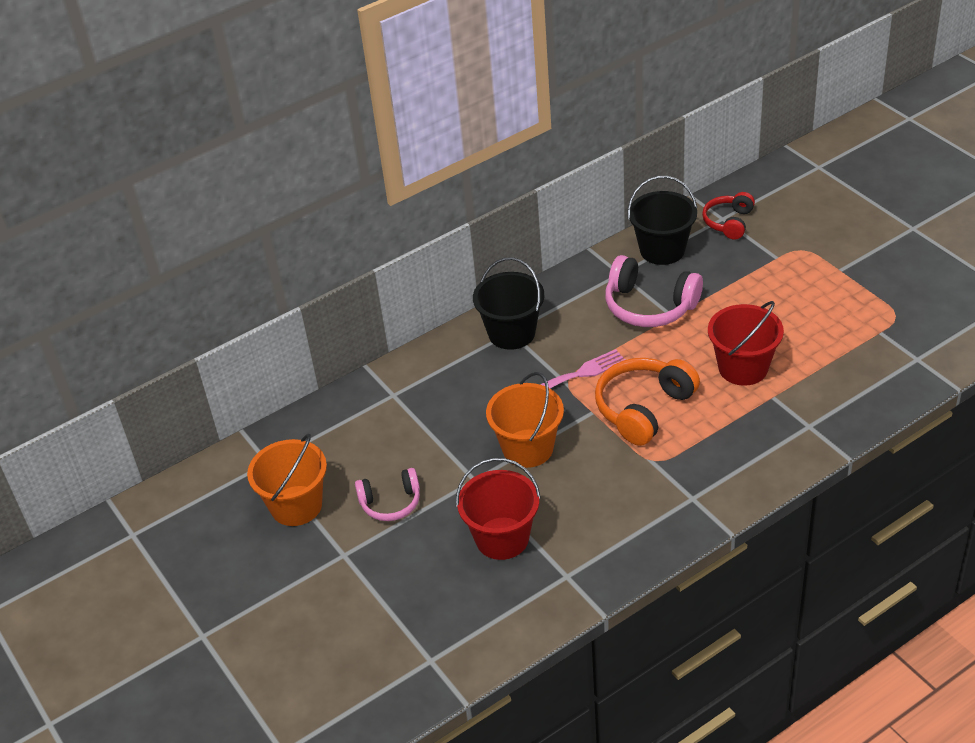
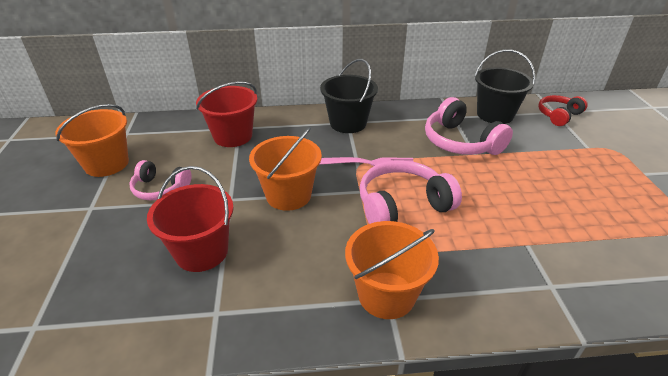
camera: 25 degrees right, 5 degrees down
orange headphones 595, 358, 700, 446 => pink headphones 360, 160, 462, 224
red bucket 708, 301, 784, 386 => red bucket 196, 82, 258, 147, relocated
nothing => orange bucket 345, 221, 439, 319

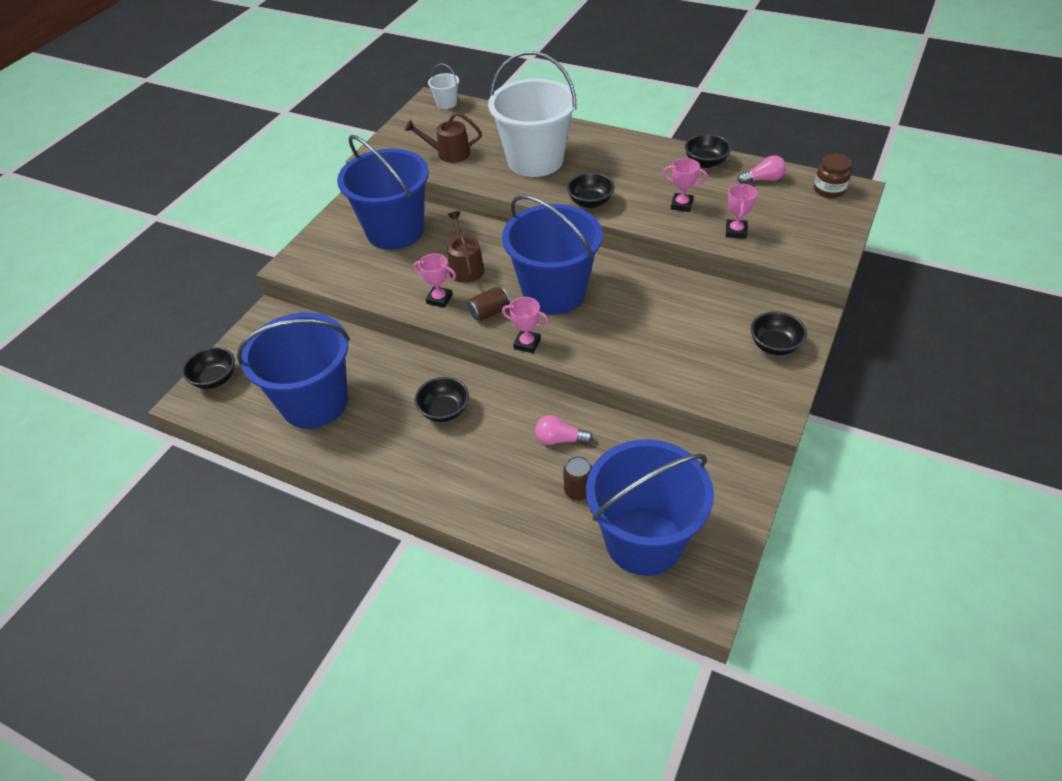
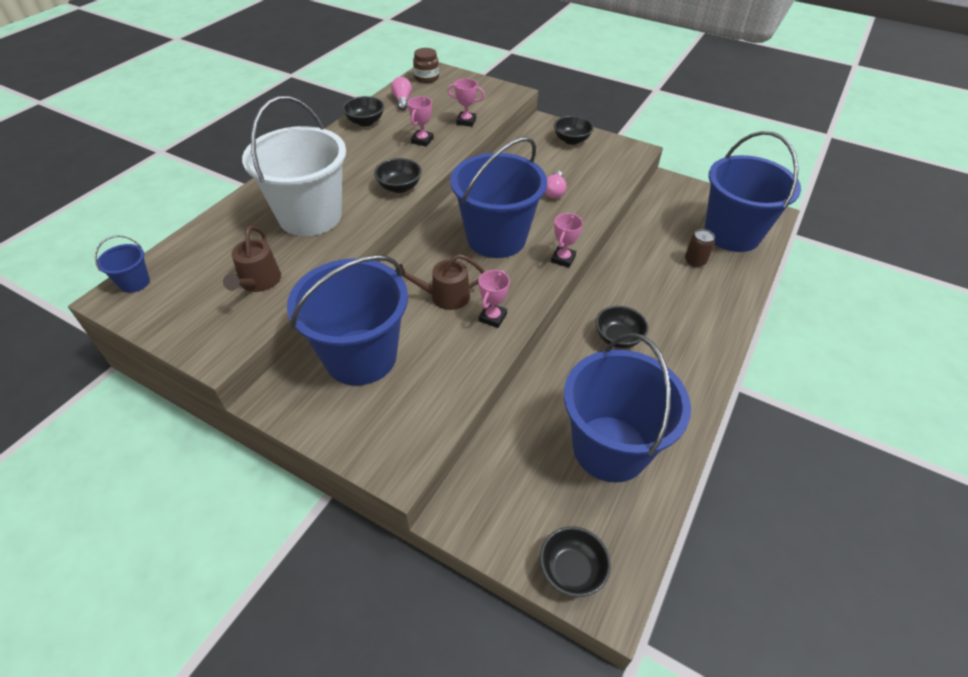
camera: 90 degrees left, 0 degrees up
white bucket 428, 63, 459, 109 => blue bucket 95, 235, 150, 293
brown can 468, 287, 510, 321 => nothing
pink light bulb 535, 415, 593, 445 => pink light bulb 545, 170, 567, 198, relocated

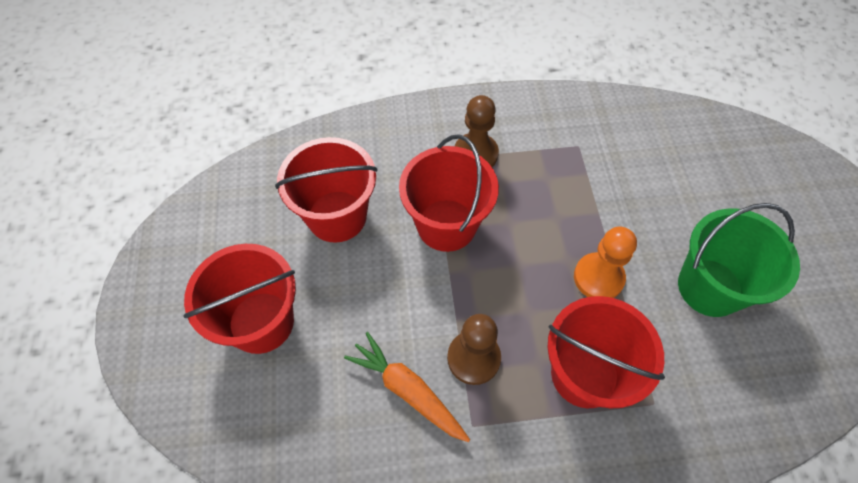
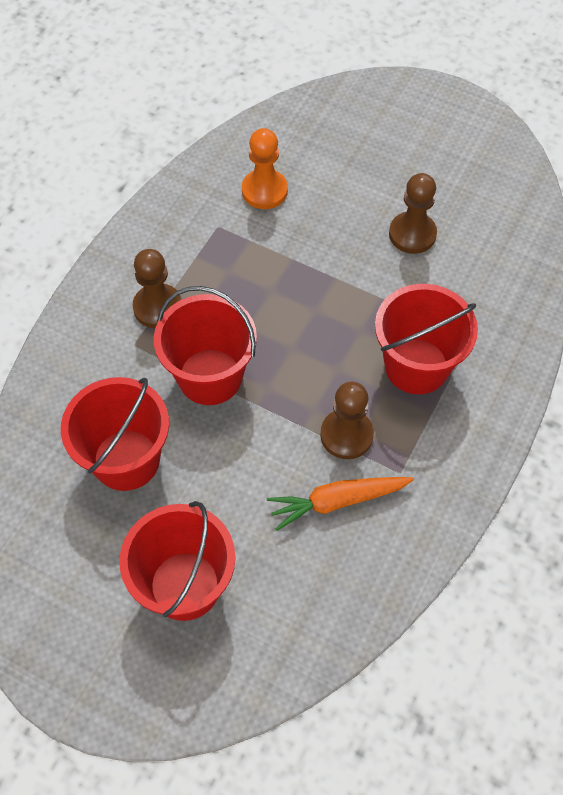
camera: 55 degrees left, 0 degrees up
orange pawn 574, 227, 637, 298 => orange pawn 242, 128, 288, 209, relocated
green bucket 678, 203, 800, 317 => brown pawn 389, 173, 437, 254

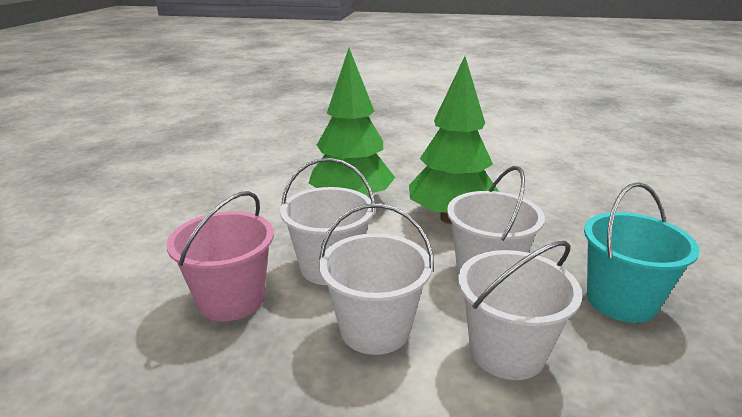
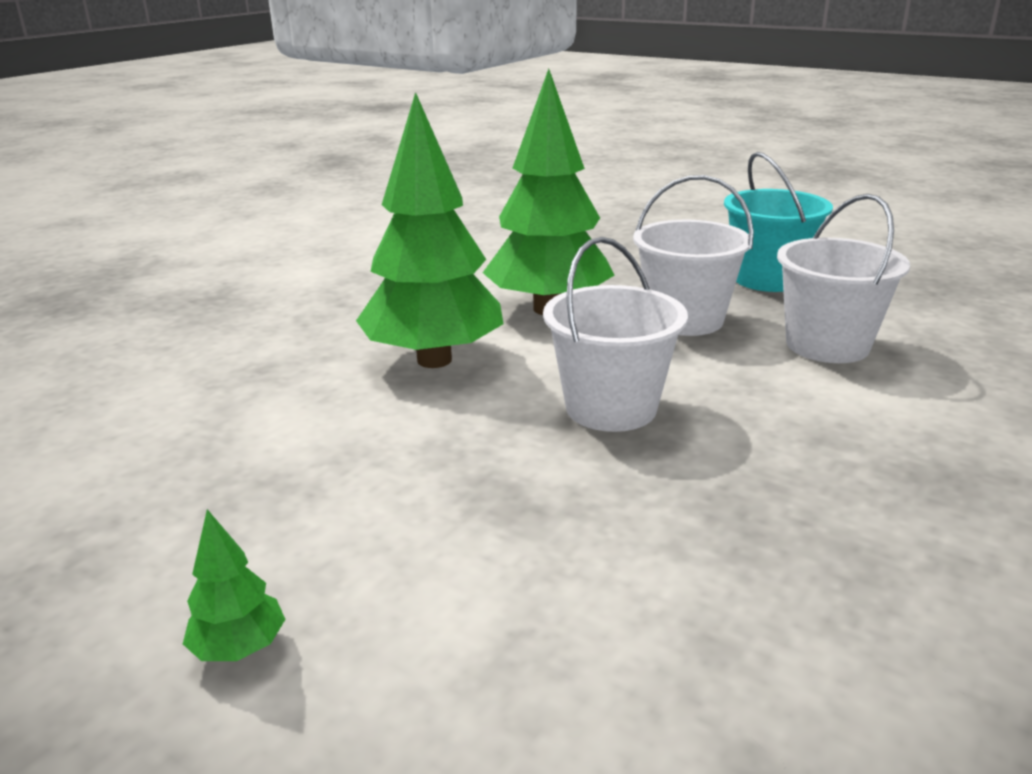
camera: 65 degrees left, 0 degrees up
pink bucket 166, 191, 274, 321 => nothing
white bucket 319, 203, 434, 355 => nothing
nothing => green tree 183, 509, 285, 661

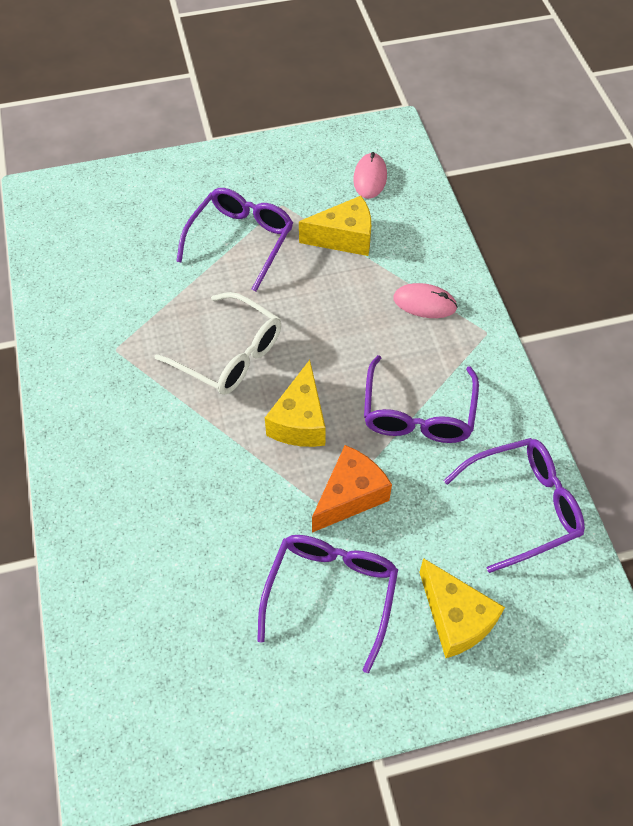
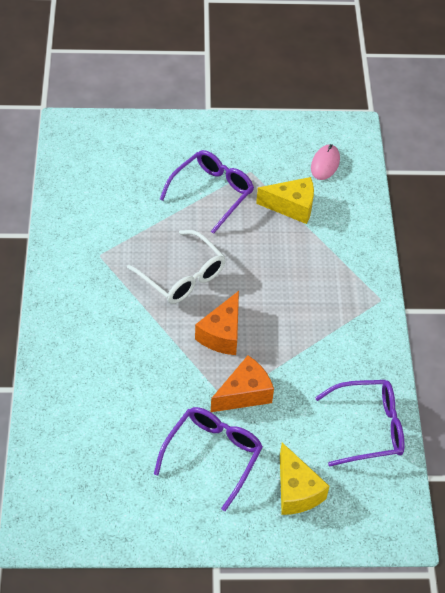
camera: 10 degrees right, 5 degrees down
yellow cheese 265, 360, 326, 447 => orange cheese 195, 291, 239, 355
purple glasses 364, 355, 479, 443 => nothing
pink mouse 393, 283, 458, 318 => nothing

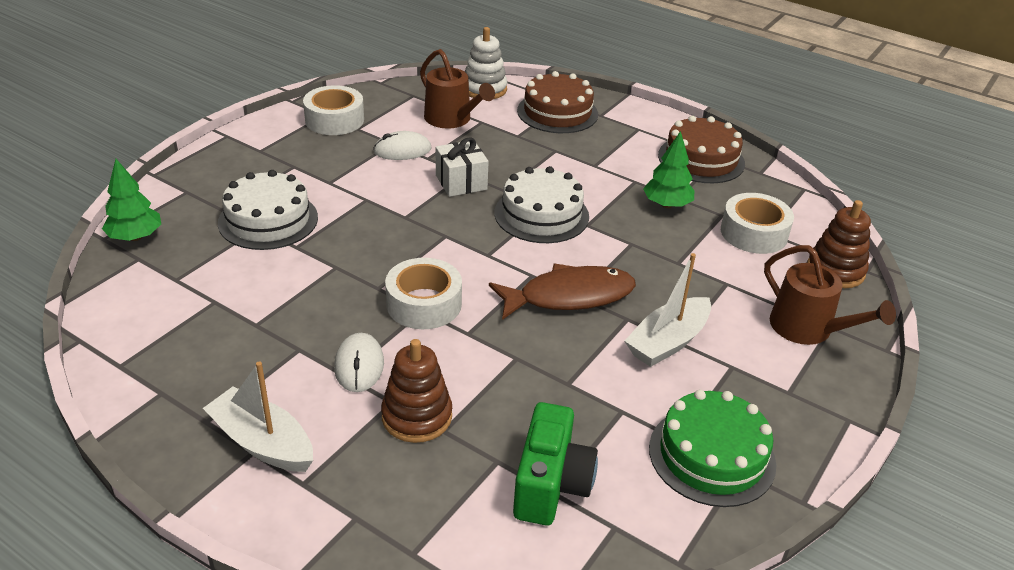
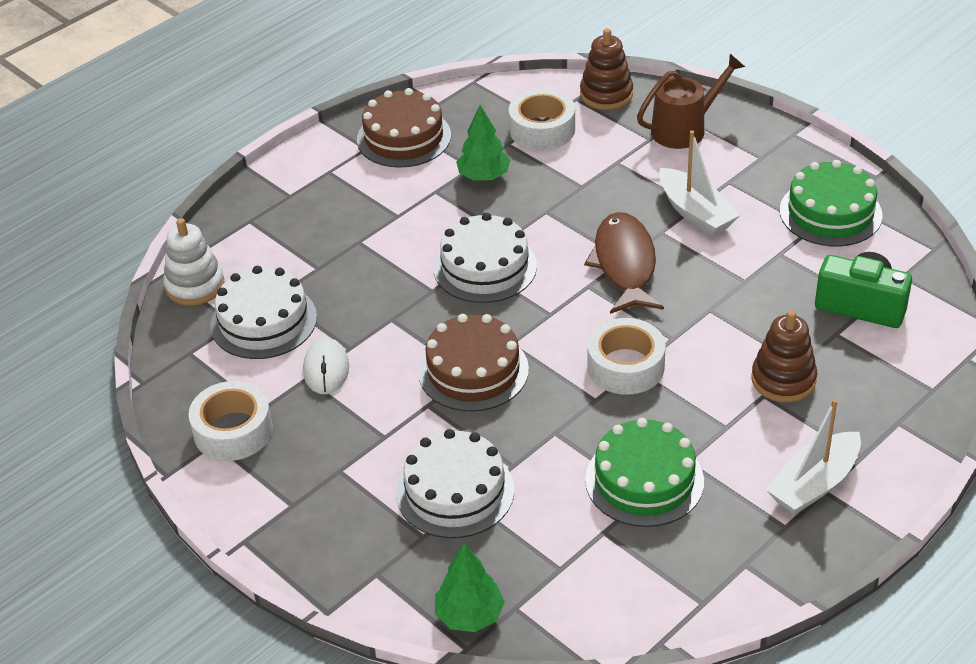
camera: 75 degrees left, 5 degrees up
white mouse 334, 333, 384, 392 => nothing
brown watering can 420, 49, 495, 129 => white cake 210, 266, 317, 359
white gift 436, 137, 489, 197 => nothing
brown cake 517, 71, 598, 133 => brown cake 418, 314, 529, 412, relocated
nothing => green cake 585, 418, 704, 527

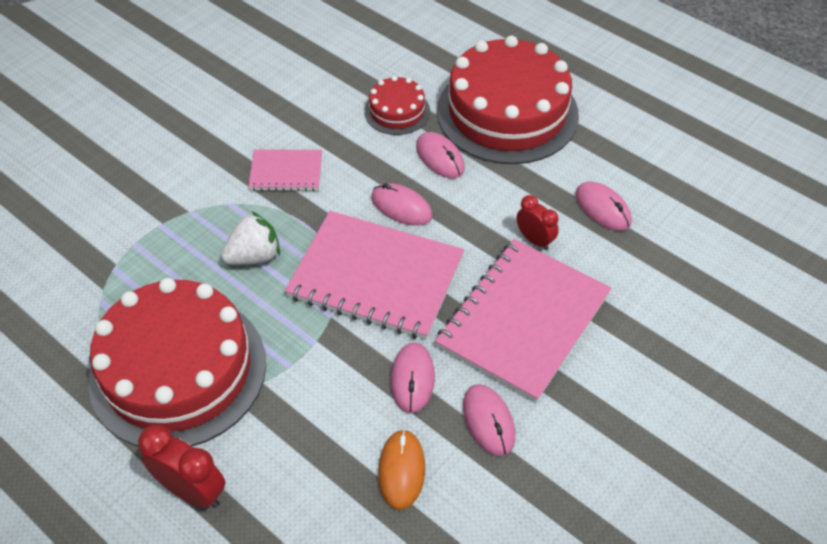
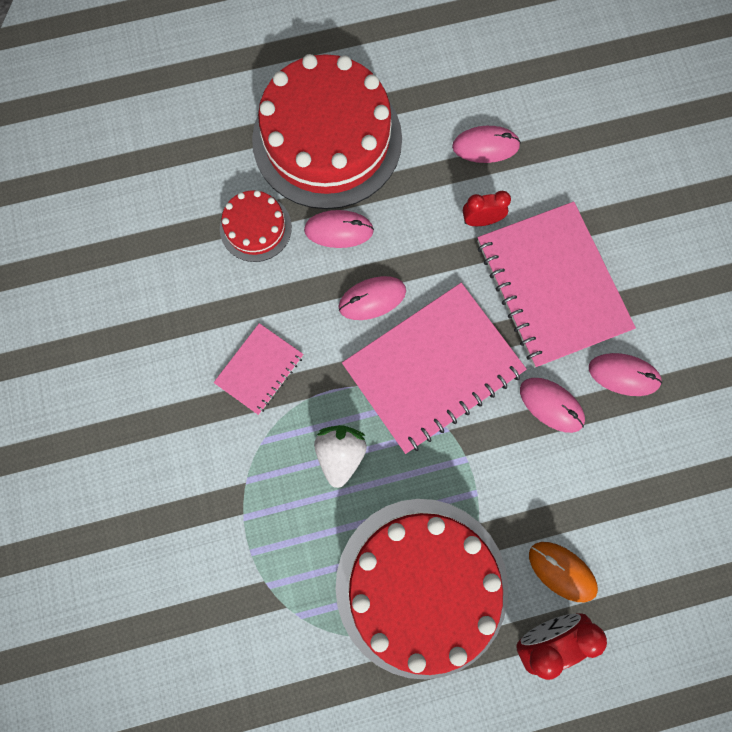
camera: 55 degrees left, 25 degrees up
orange mouse 378, 429, 425, 510 => orange mouse 529, 542, 598, 602, relocated

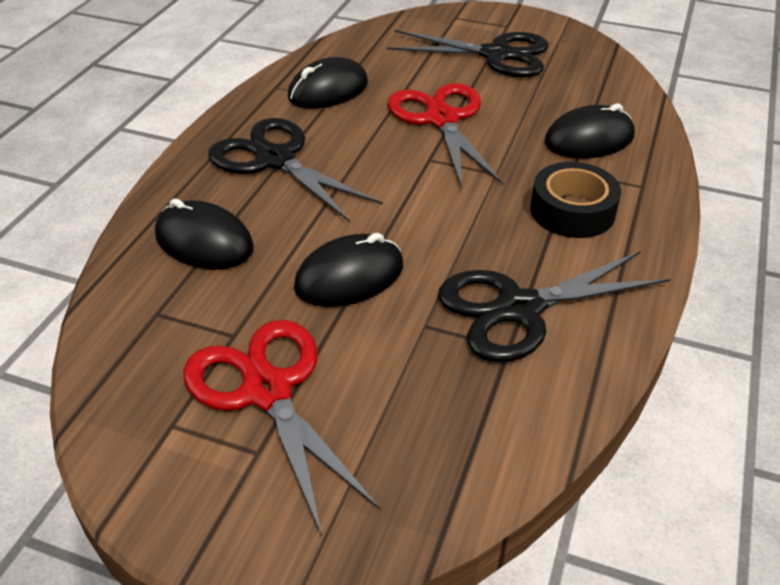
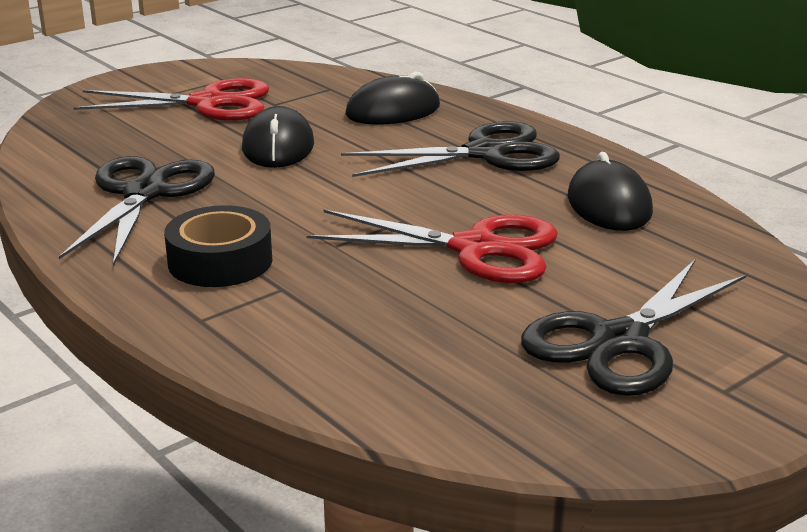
camera: 120 degrees right, 15 degrees down
black mouse 545, 103, 635, 158 => nothing

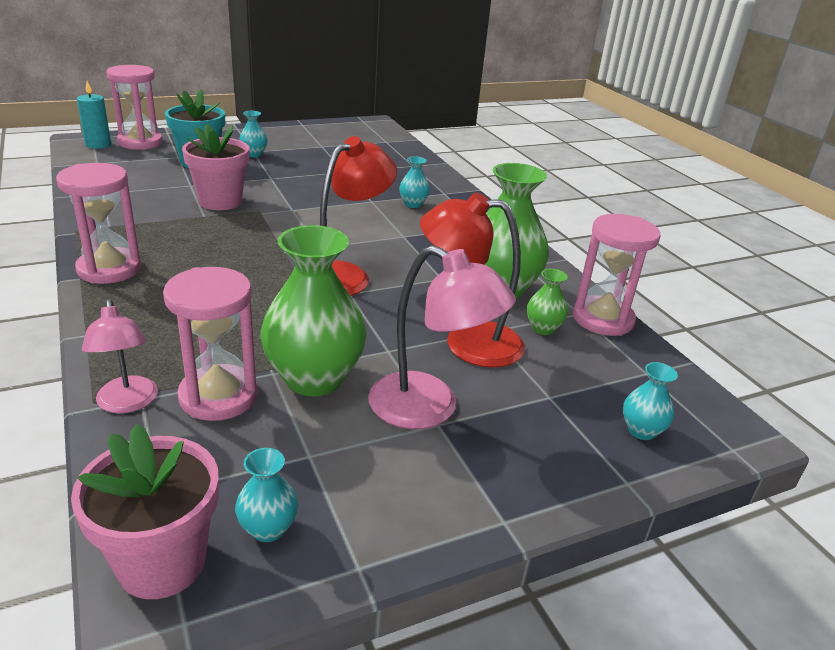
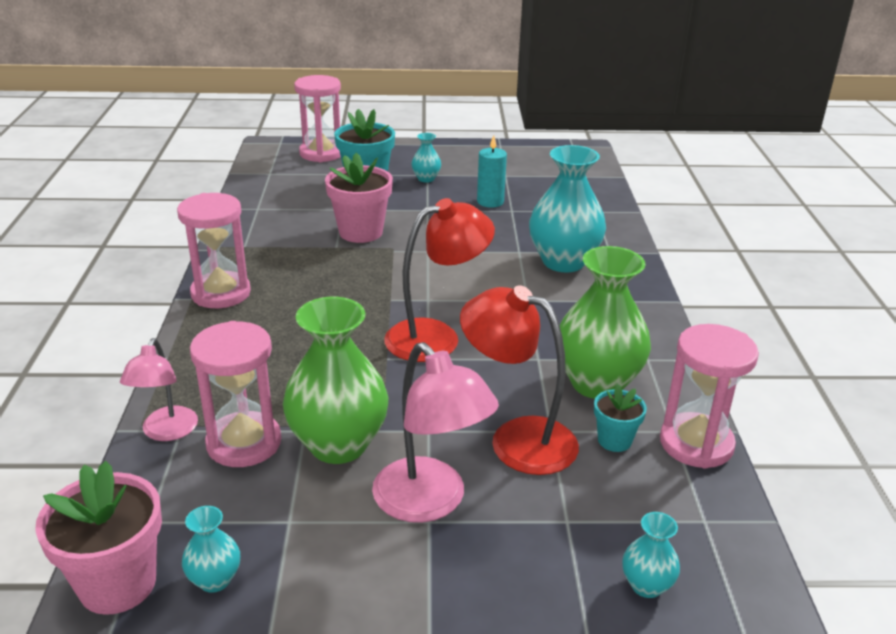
camera: 25 degrees right, 0 degrees up
turquoise candle 77, 81, 111, 149 => turquoise candle 477, 135, 507, 208, relocated
turquoise vase 399, 156, 430, 208 => turquoise vase 529, 145, 606, 272, x2.15
green vase 527, 269, 568, 335 => turquoise flower pot 594, 384, 647, 452

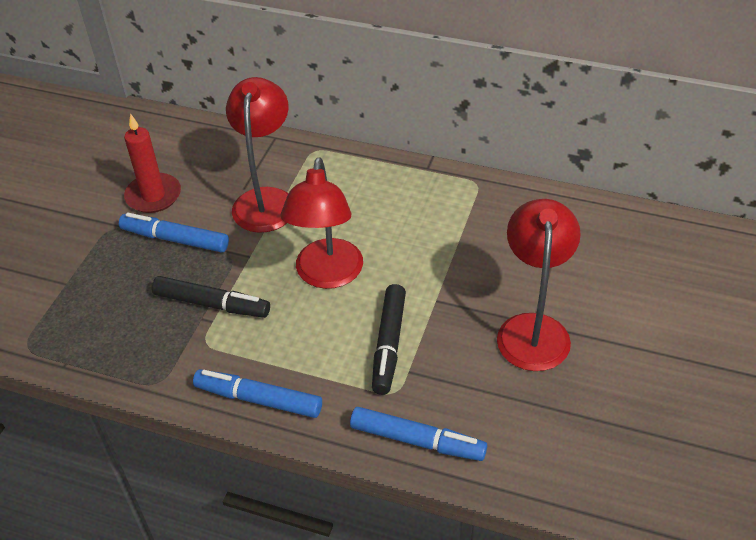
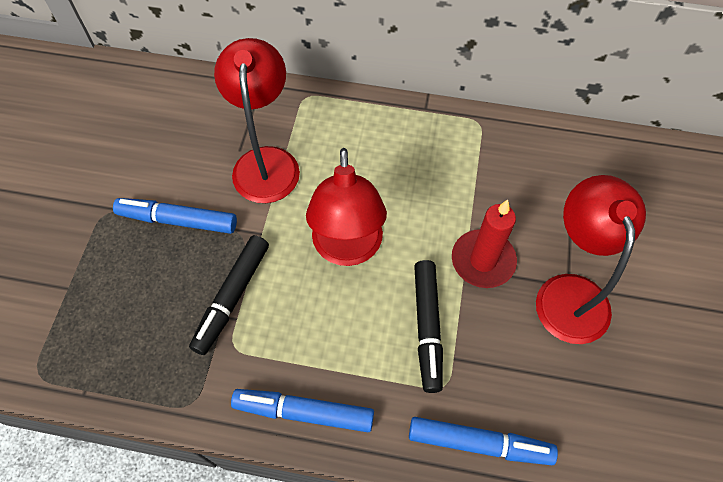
camera: 10 degrees left, 15 degrees up
red candle 124, 113, 181, 213 => red candle 452, 200, 517, 288, relocated
black marker 152, 276, 270, 318 => black marker 189, 235, 269, 355, 105 degrees clockwise

